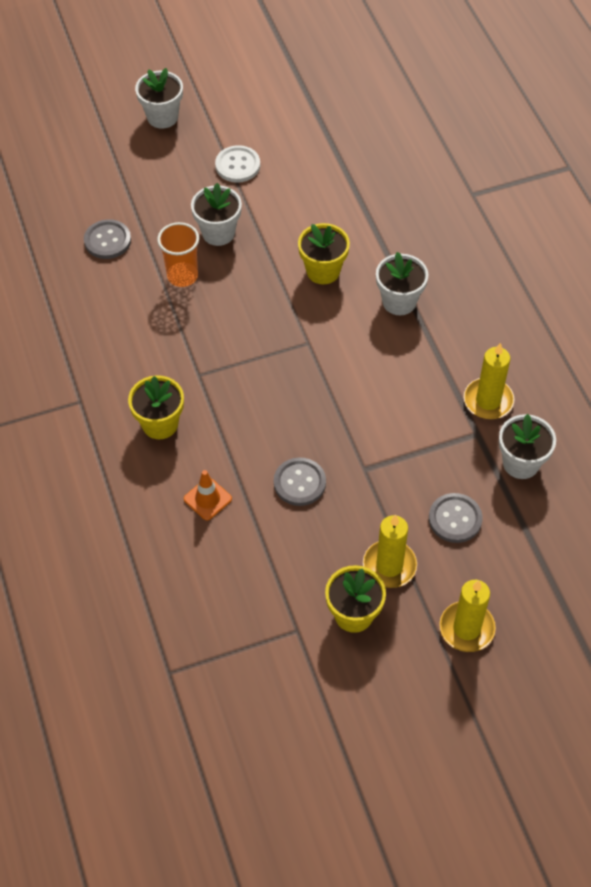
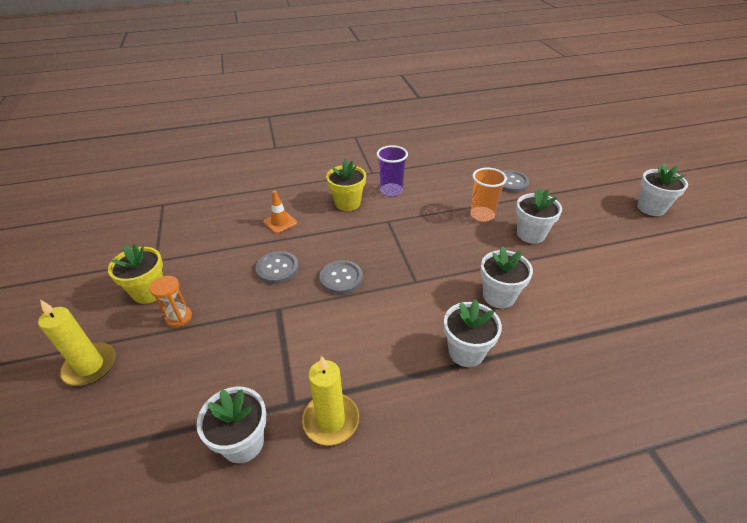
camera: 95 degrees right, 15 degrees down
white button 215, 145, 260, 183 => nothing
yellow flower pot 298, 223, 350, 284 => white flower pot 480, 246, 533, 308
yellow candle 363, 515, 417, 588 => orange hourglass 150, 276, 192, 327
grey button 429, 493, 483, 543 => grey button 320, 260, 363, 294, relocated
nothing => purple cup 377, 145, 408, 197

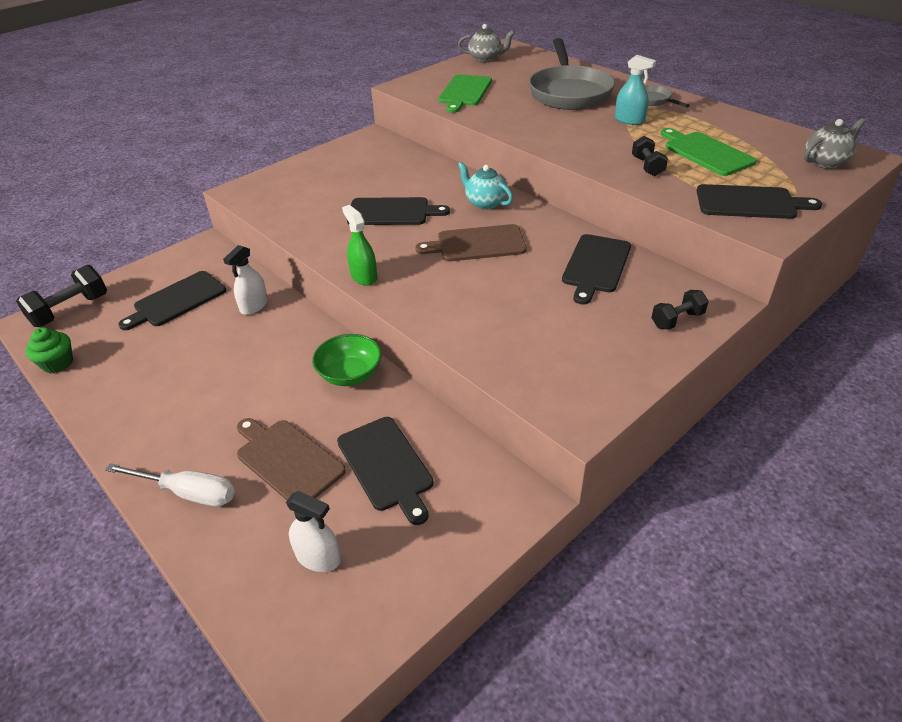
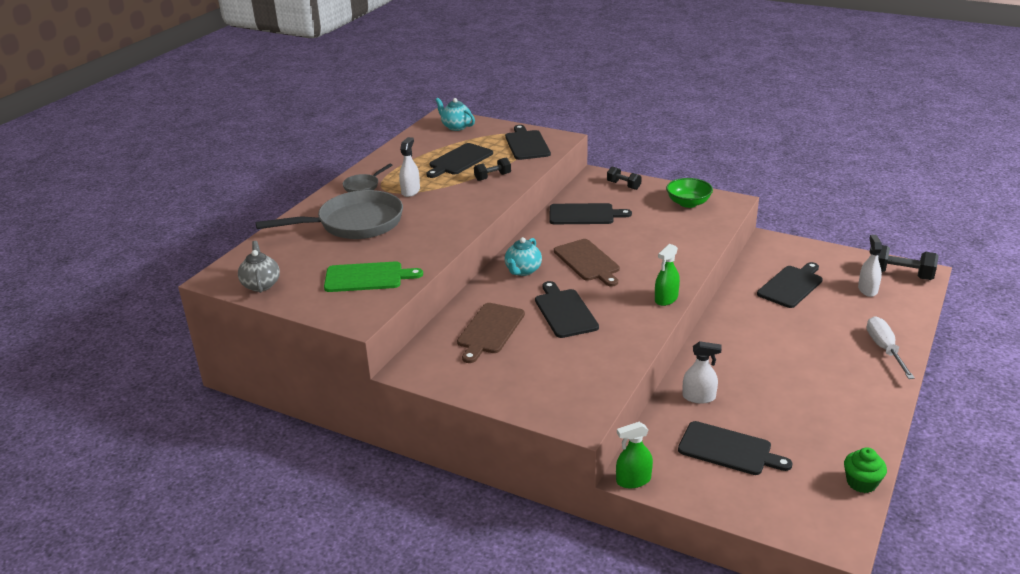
camera: 110 degrees left, 10 degrees down
black dumbbell 16, 265, 107, 327 => black dumbbell 878, 245, 938, 280, relocated
brown cutting board 237, 418, 346, 500 => brown cutting board 457, 303, 525, 363, relocated
green bowl 312, 334, 382, 386 => green bowl 666, 178, 713, 208, relocated
turquoise spray bottle 615, 55, 656, 125 => white spray bottle 399, 137, 420, 197
green cutting board 661, 128, 756, 176 => black cutting board 426, 143, 493, 178
grey teapot 804, 118, 865, 169 => turquoise teapot 435, 98, 475, 131
nothing => green spray bottle 616, 422, 653, 488

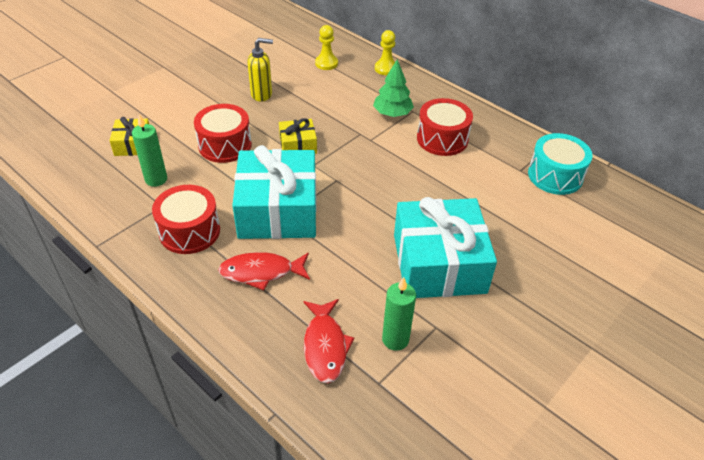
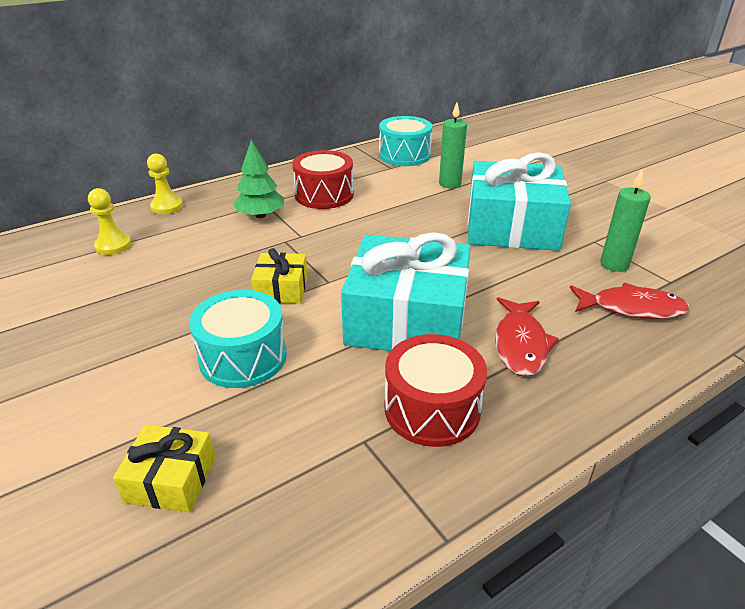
camera: 75 degrees left, 10 degrees down
green candle 132, 114, 167, 187 => green candle 439, 103, 467, 188, relocated
red drum 194, 104, 252, 163 => turquoise drum 189, 290, 287, 388
yellow soap dispenser 247, 38, 273, 102 => nothing

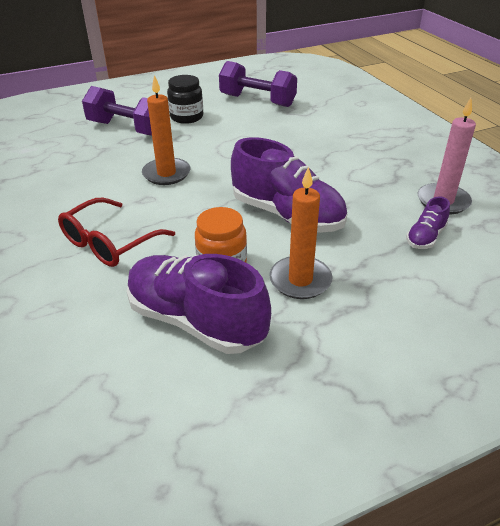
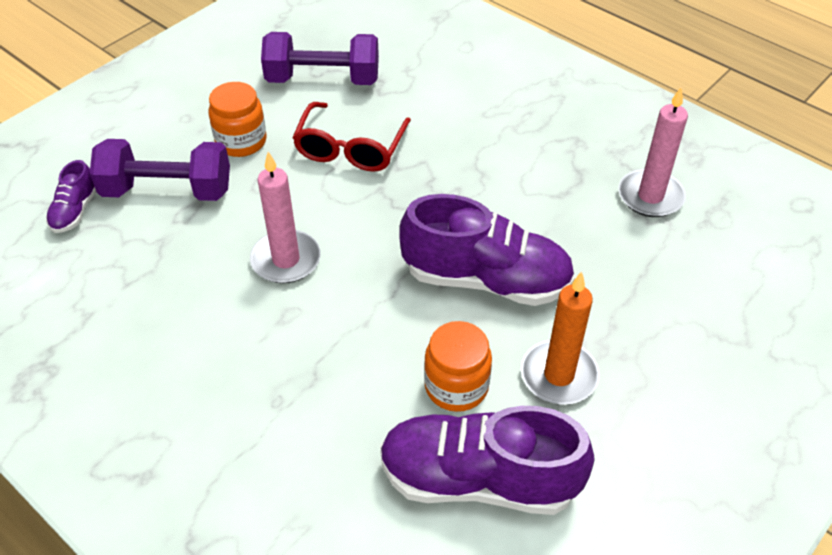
camera: 25 degrees left, 10 degrees up
red glasses 58, 198, 175, 267 => red glasses 292, 102, 411, 172, relocated
orange candle 142, 75, 190, 185 => pink candle 250, 152, 321, 284
black jar 167, 75, 203, 124 => orange jar 209, 82, 267, 157
purple shoe 406, 197, 450, 249 => purple shoe 46, 160, 96, 233, relocated

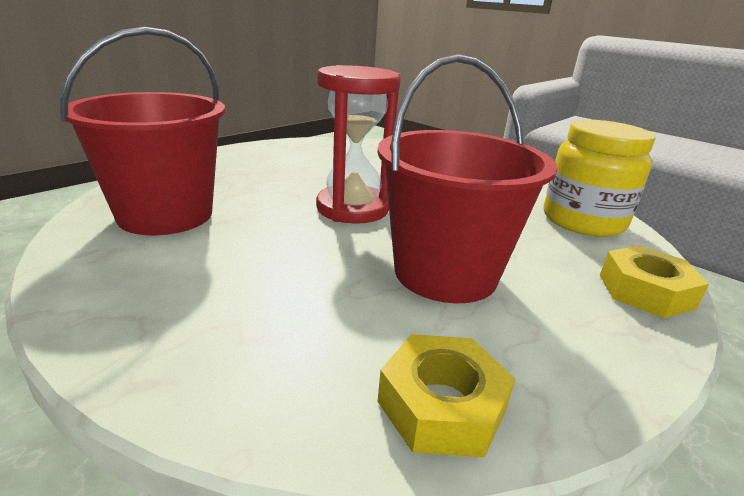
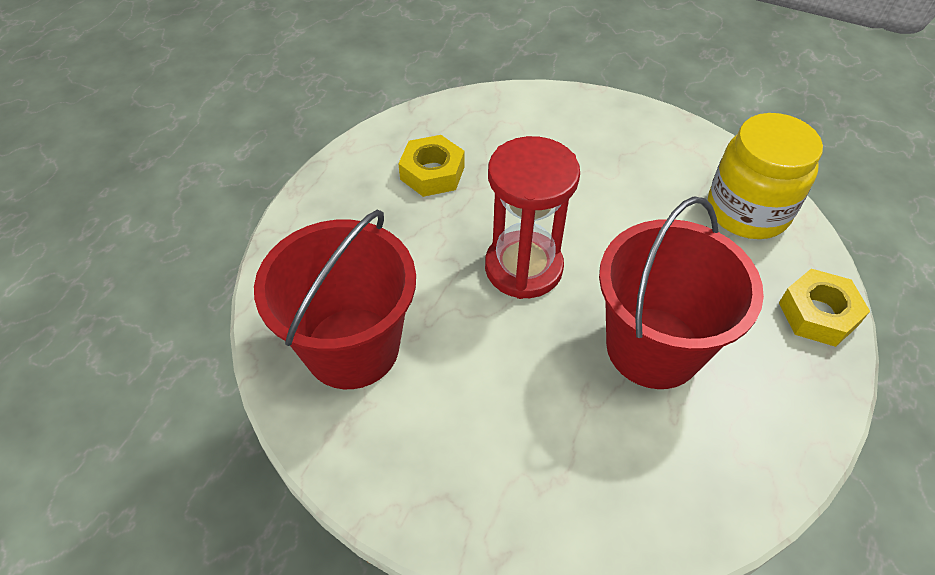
camera: 15 degrees left, 25 degrees up
yellow nut 377, 334, 515, 457 => yellow nut 398, 135, 465, 197, relocated

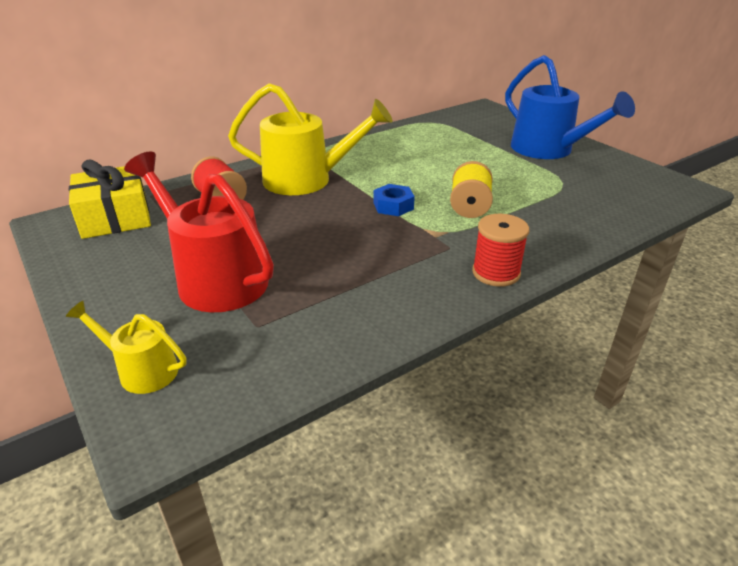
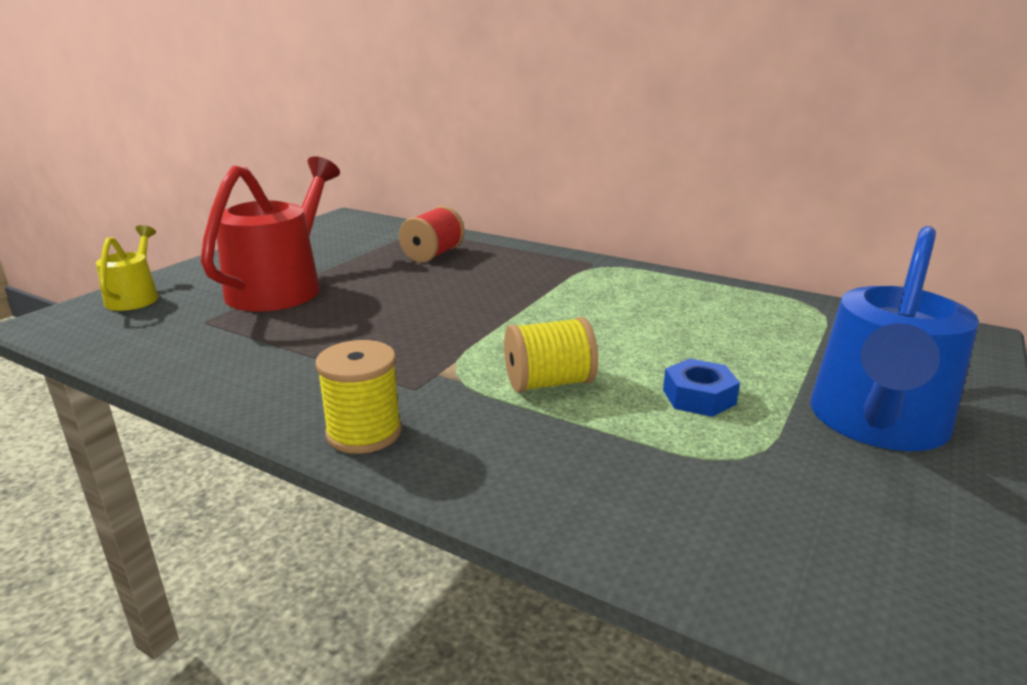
camera: 65 degrees right, 10 degrees down
yellow gift 69, 160, 151, 239 => nothing
yellow watering can 228, 83, 393, 195 => nothing
blue nut 374, 184, 415, 216 => blue nut 663, 358, 740, 417, relocated
red spool 472, 214, 529, 287 => yellow spool 316, 340, 402, 454

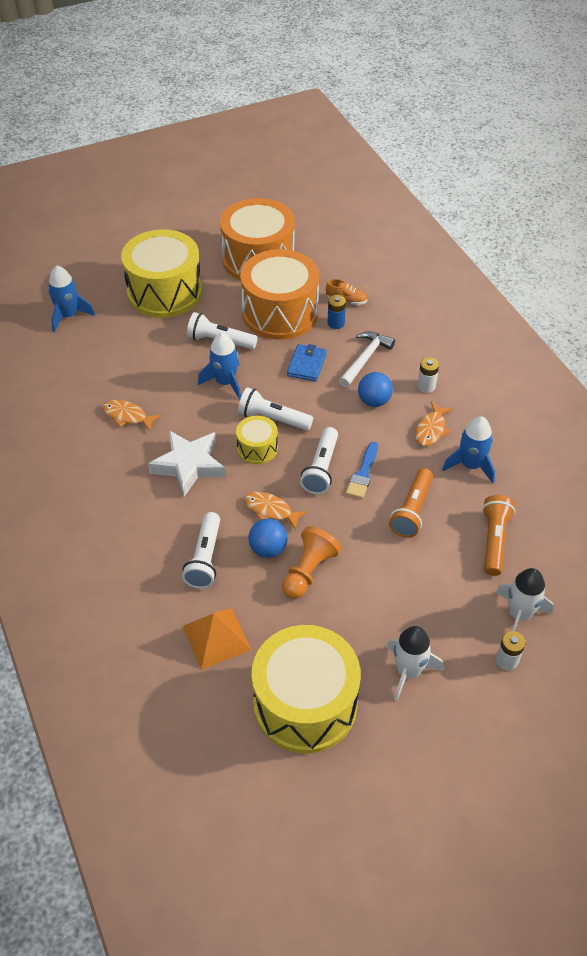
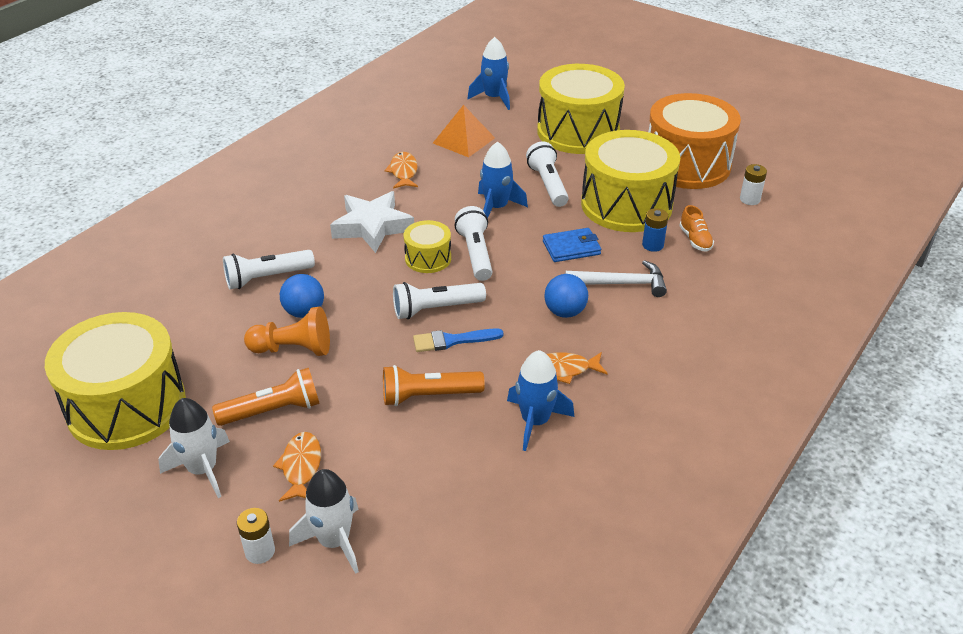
camera: 60 degrees right, 10 degrees down
orange pyramid 183, 608, 251, 670 => orange pyramid 433, 105, 495, 157, relocated
orange drum 240, 249, 319, 340 => yellow drum 581, 130, 680, 232
orange fish 244, 492, 307, 530 => orange fish 273, 432, 321, 502, relocated
white battery 417, 357, 439, 393 => white battery 740, 164, 767, 205, relocated
orange flashlight 482, 495, 515, 576 => orange flashlight 212, 368, 320, 426, relocated

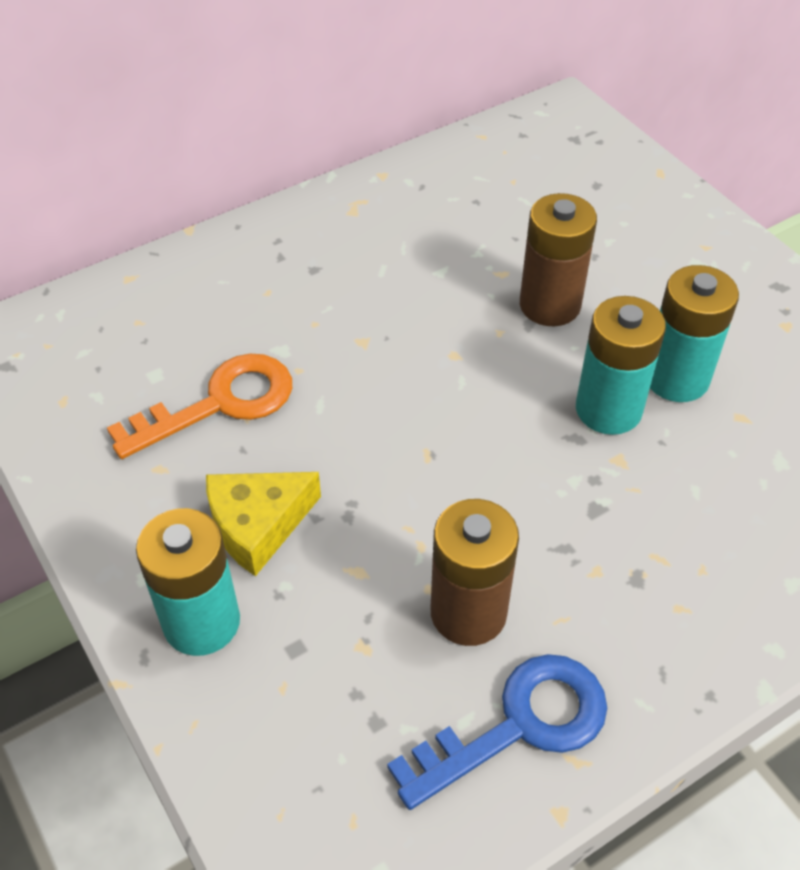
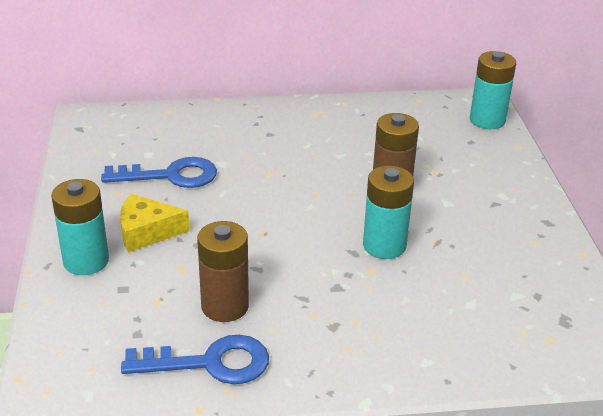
camera: 25 degrees right, 15 degrees down
orange key 107, 354, 292, 459 => blue key 101, 157, 217, 188
turquoise battery 650, 265, 739, 402 => turquoise battery 470, 51, 516, 129, relocated

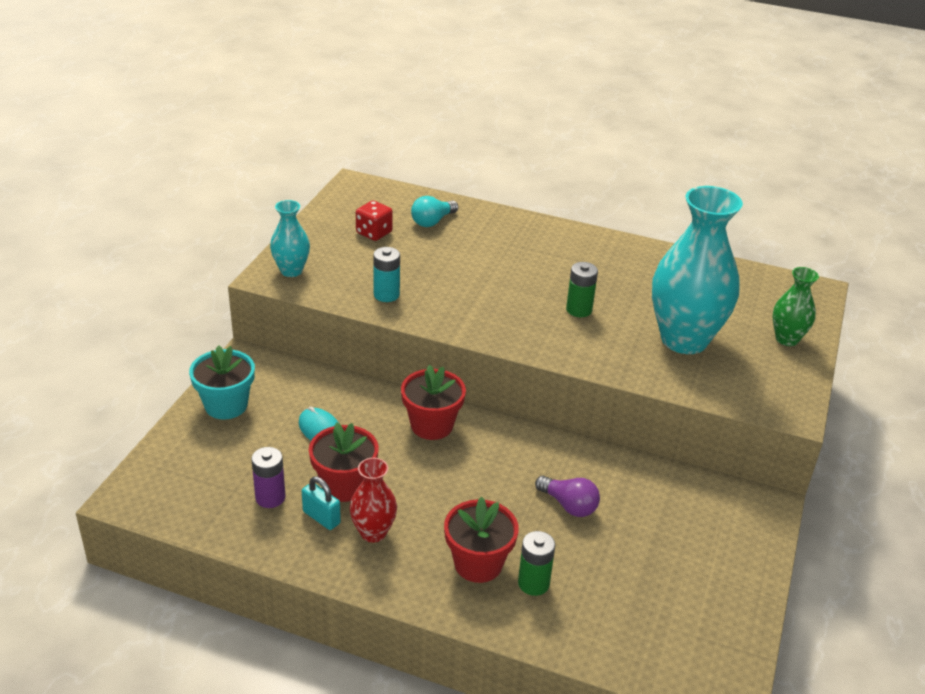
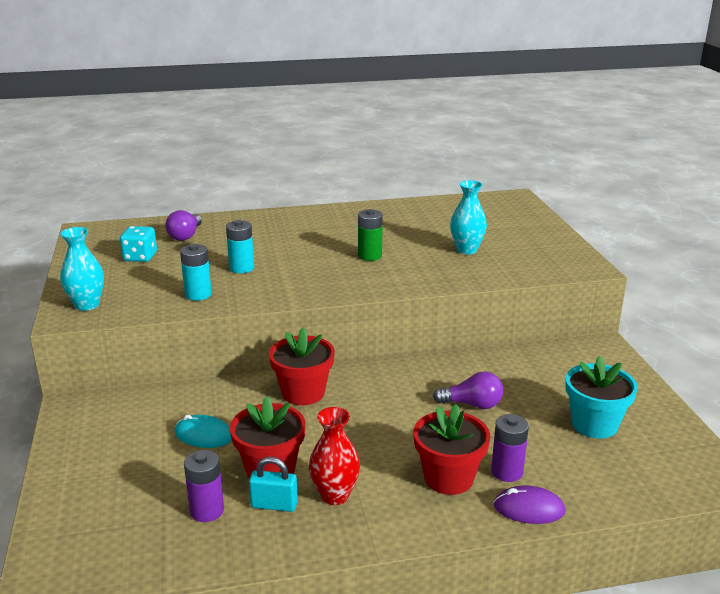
camera: 30 degrees left, 10 degrees down
turquoise flower pot 189, 345, 255, 420 => turquoise flower pot 566, 356, 638, 439, relocated
red dice 356, 201, 393, 241 => turquoise dice 120, 226, 157, 262
turquoise light bulb 411, 196, 458, 227 => purple light bulb 165, 210, 202, 241
green battery 518, 531, 555, 596 => purple battery 491, 414, 529, 482
turquoise vase 652, 186, 743, 354 => turquoise vase 450, 180, 487, 254, x0.49
green vase 773, 267, 819, 346 => nothing
nothing => turquoise battery 226, 220, 254, 273
nothing => purple mouse 494, 485, 565, 524

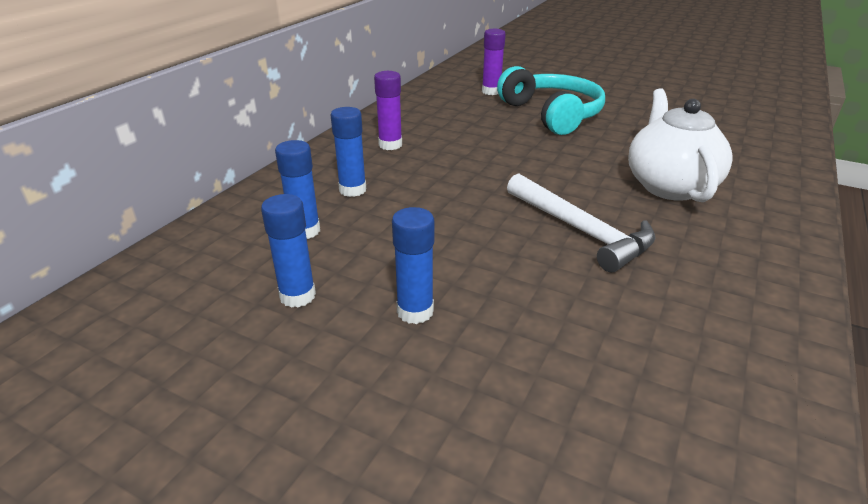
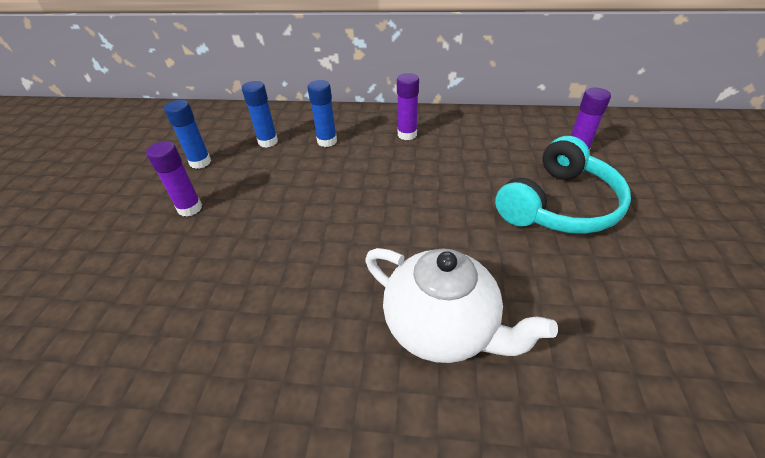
camera: 70 degrees right, 10 degrees up
blue glue stick 392, 207, 434, 324 => purple glue stick 146, 141, 202, 217
white hammer 507, 173, 655, 273 => nothing
white teapot 628, 88, 733, 202 => white teapot 365, 248, 558, 363, 60 degrees clockwise

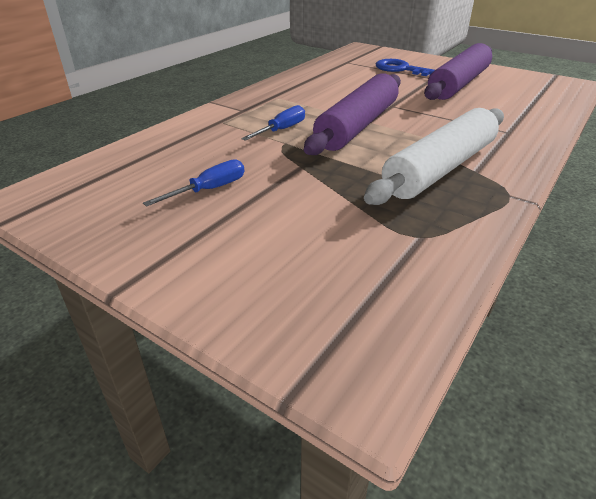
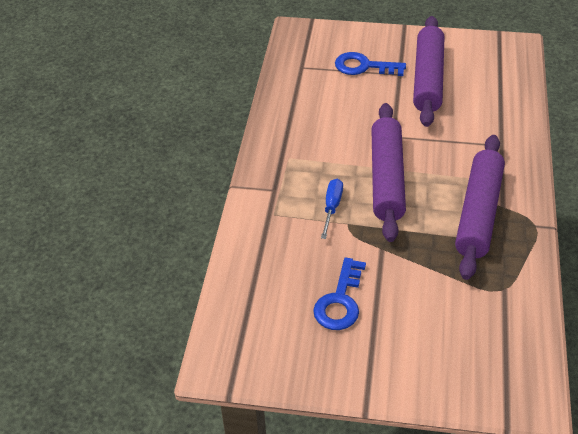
camera: 25 degrees left, 10 degrees up
blue screwdriver 143, 159, 244, 207 => blue key 313, 258, 366, 330
white rolling pin 364, 108, 504, 205 => purple rolling pin 455, 135, 505, 280

